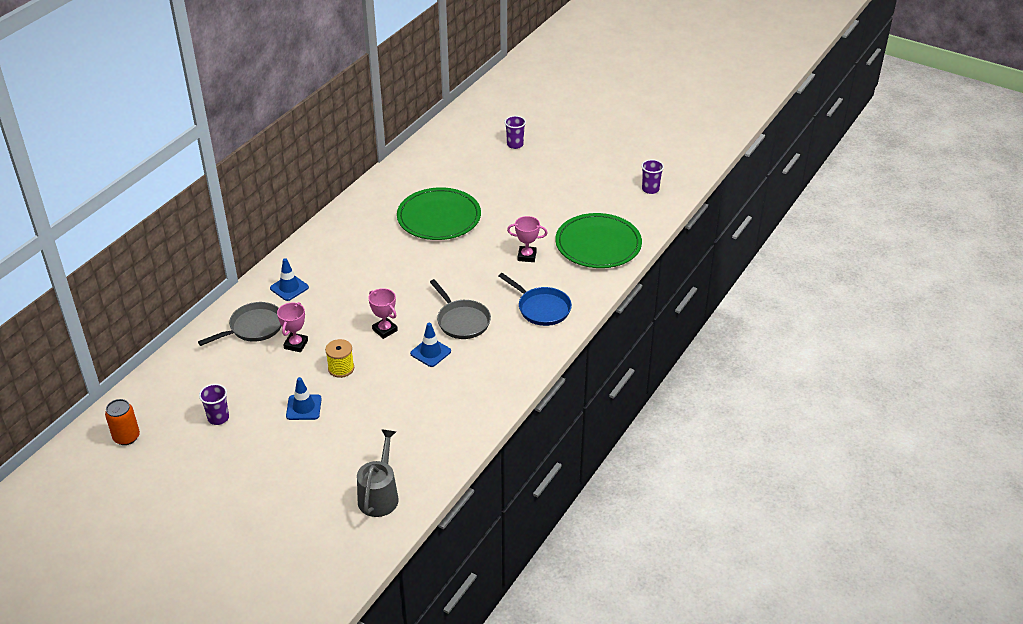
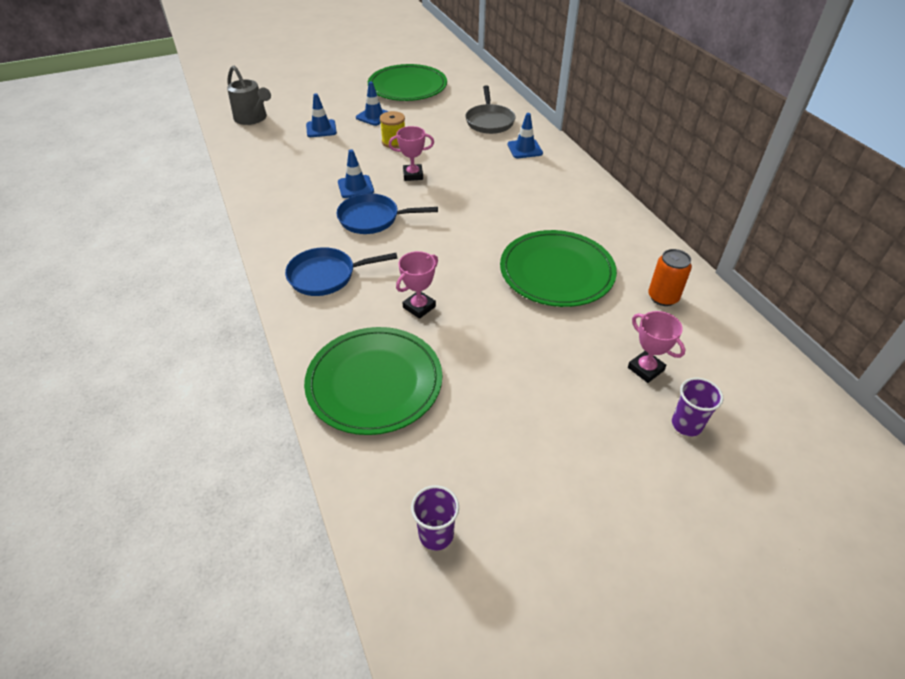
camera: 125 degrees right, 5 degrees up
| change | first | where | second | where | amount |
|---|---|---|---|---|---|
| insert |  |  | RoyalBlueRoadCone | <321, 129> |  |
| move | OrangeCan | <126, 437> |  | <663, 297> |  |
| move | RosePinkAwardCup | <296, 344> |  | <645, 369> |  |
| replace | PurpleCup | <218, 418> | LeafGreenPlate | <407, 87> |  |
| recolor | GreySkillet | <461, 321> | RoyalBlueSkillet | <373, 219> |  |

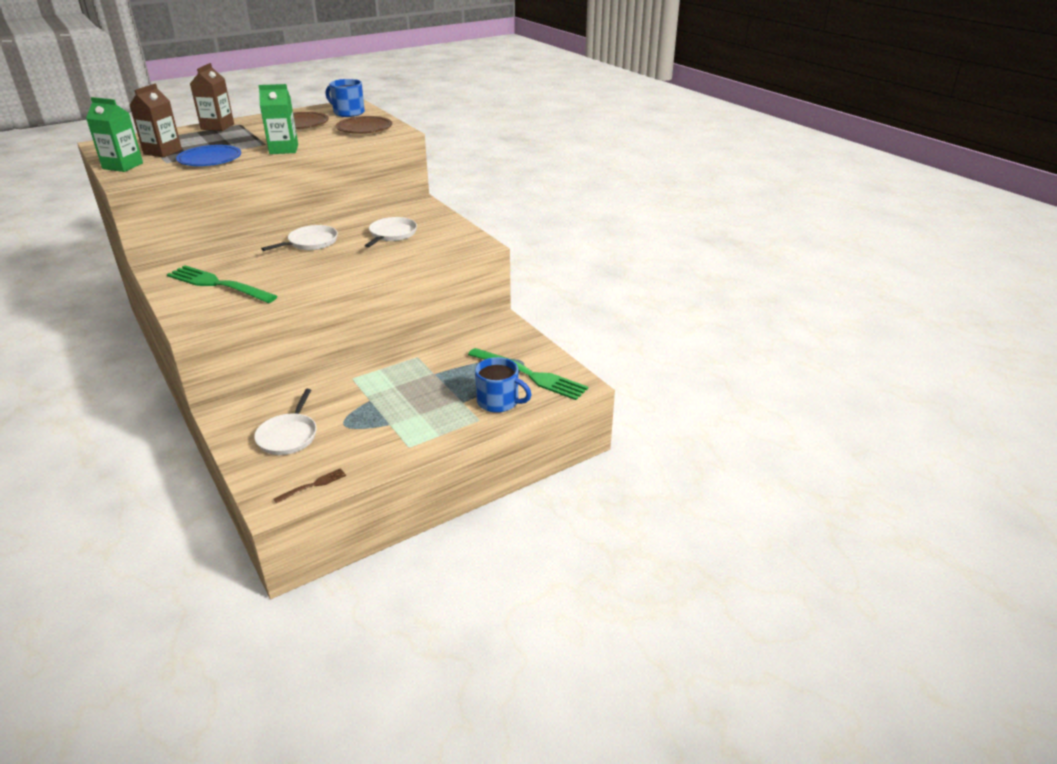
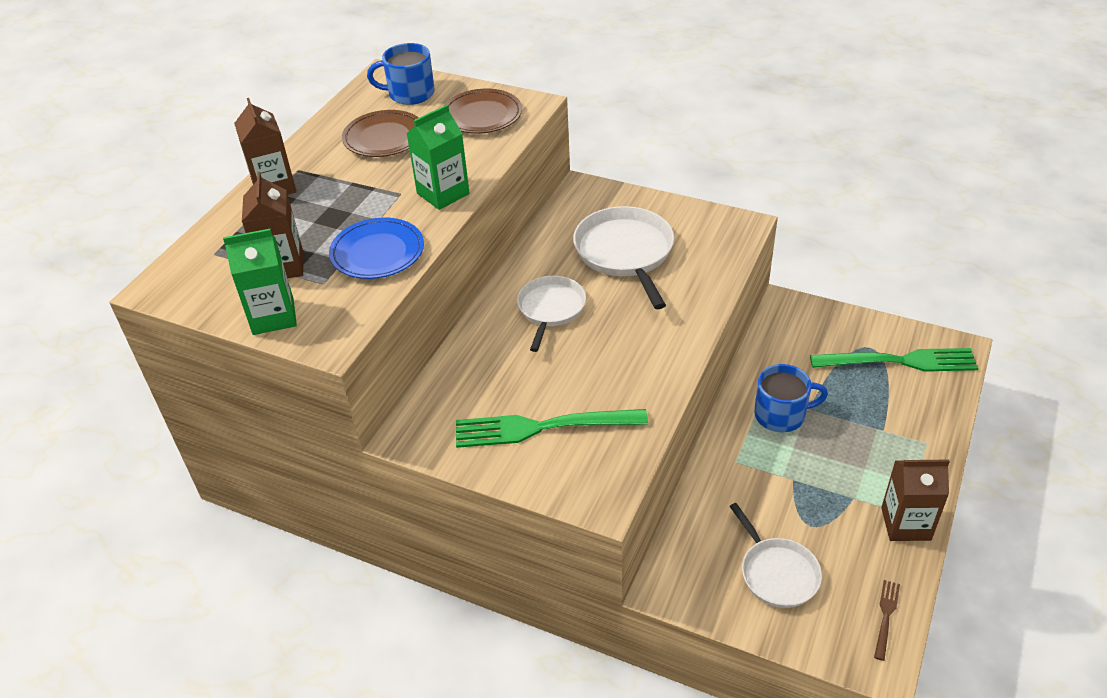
camera: 30 degrees left, 10 degrees up
| change | first | where | second | where | amount |
|---|---|---|---|---|---|
| insert |  |  | BrownCarton | <906, 524> |  |
| move | RoyalBlueTeaMug | <498, 402> |  | <781, 415> |  |
| resize | SnowWhiteSkillet | <392, 234> |  | <625, 253> | x1.53 |

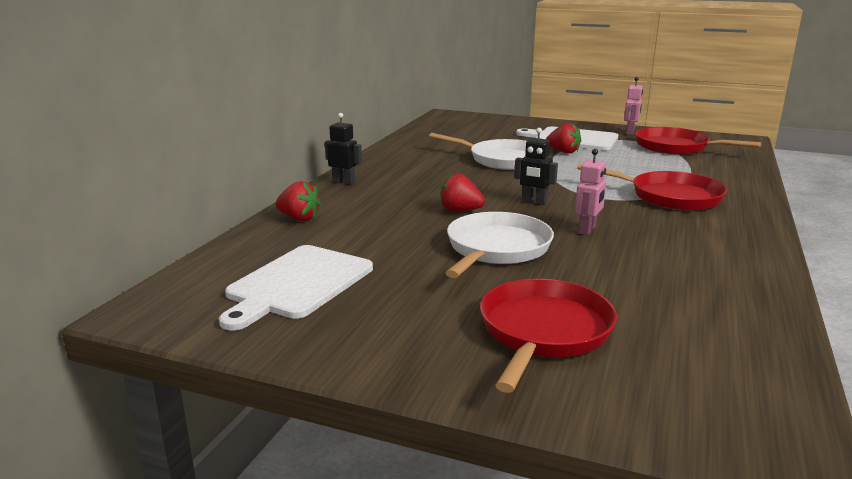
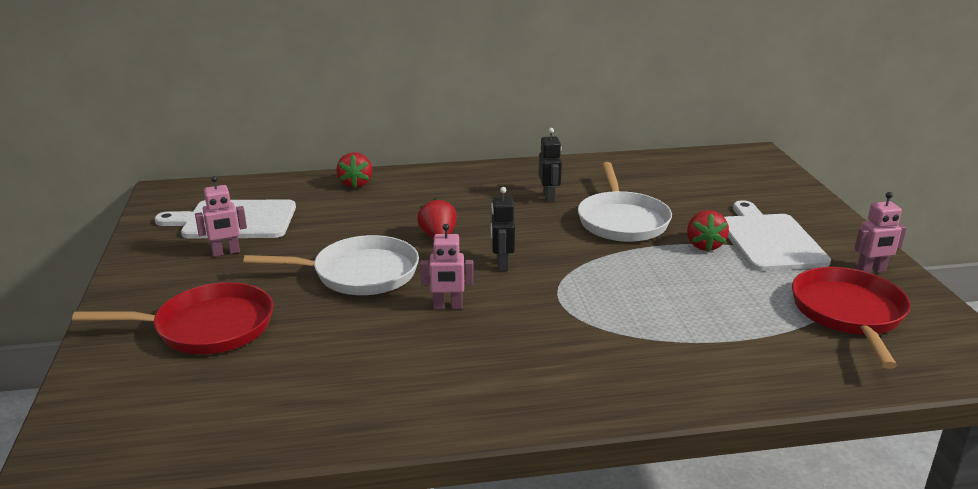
camera: 60 degrees right, 5 degrees up
| change | first | where | second | where | amount |
|---|---|---|---|---|---|
| delete | ScarletSkillet | <670, 197> |  |  |  |
| insert |  |  | RosePinkRobot | <226, 252> |  |
| move | JetBlackRobot | <344, 181> |  | <549, 197> |  |

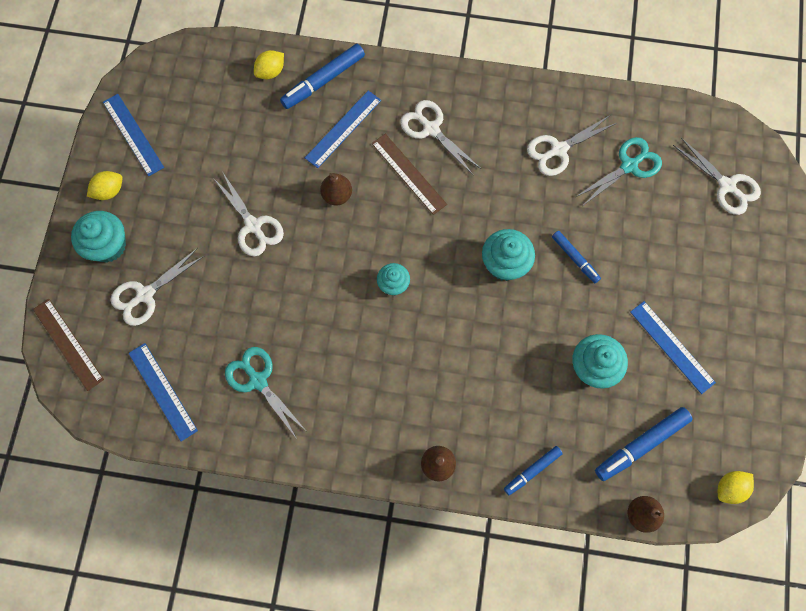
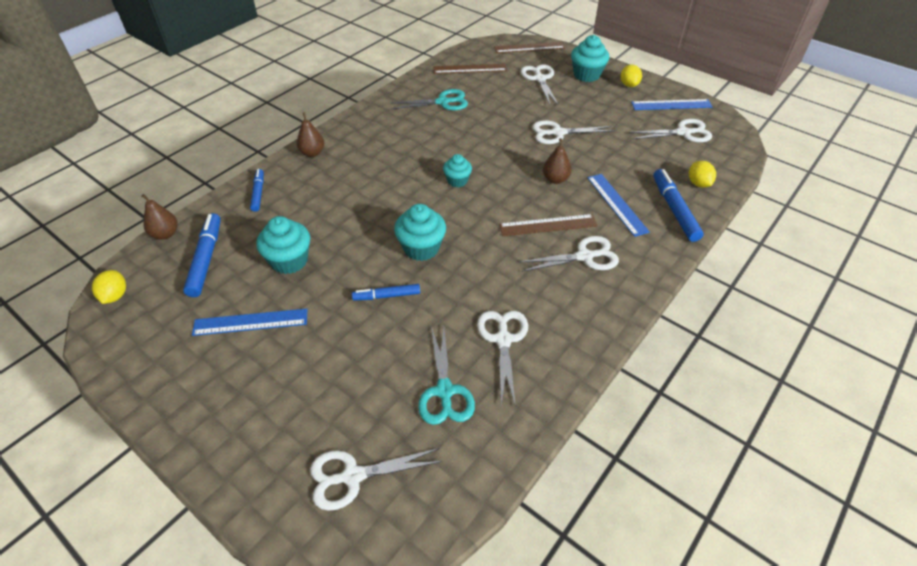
camera: 120 degrees right, 25 degrees down
| change | first | where | second | where | amount |
|---|---|---|---|---|---|
| insert |  |  | SnowWhitePairOfScissors | <683, 133> |  |
| recolor | RoyalBlueRuler | <162, 391> | BrownRuler | <470, 69> |  |

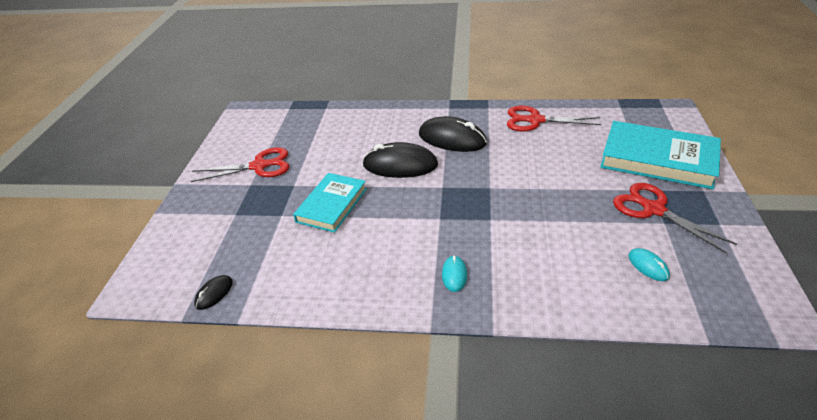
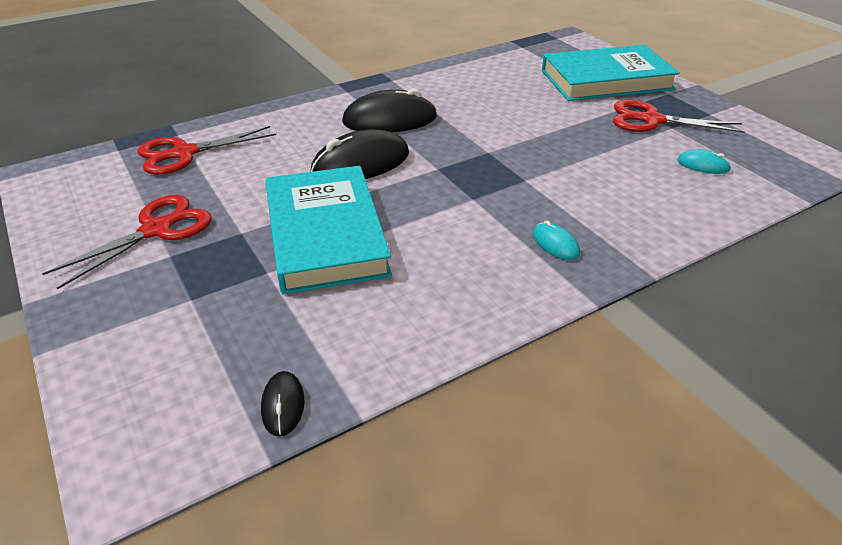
camera: 40 degrees left, 0 degrees up
| change | first | where | second | where | amount |
|---|---|---|---|---|---|
| move | ScarletPairOfScissors | <535, 120> |  | <184, 153> |  |
| resize | AquaBook | <332, 205> |  | <325, 234> | x1.54 |

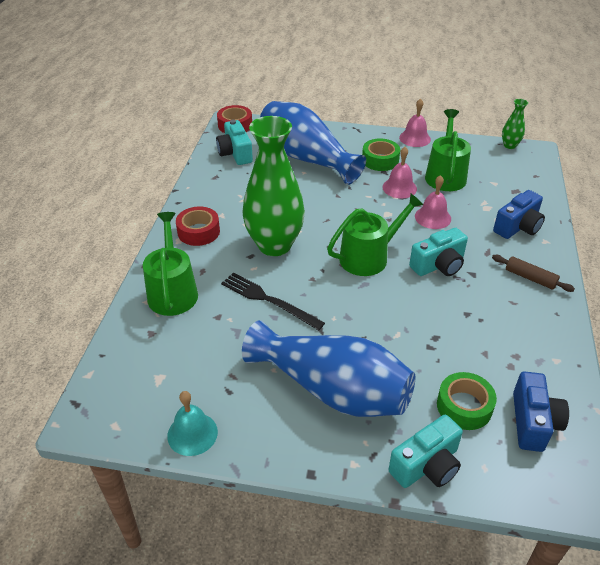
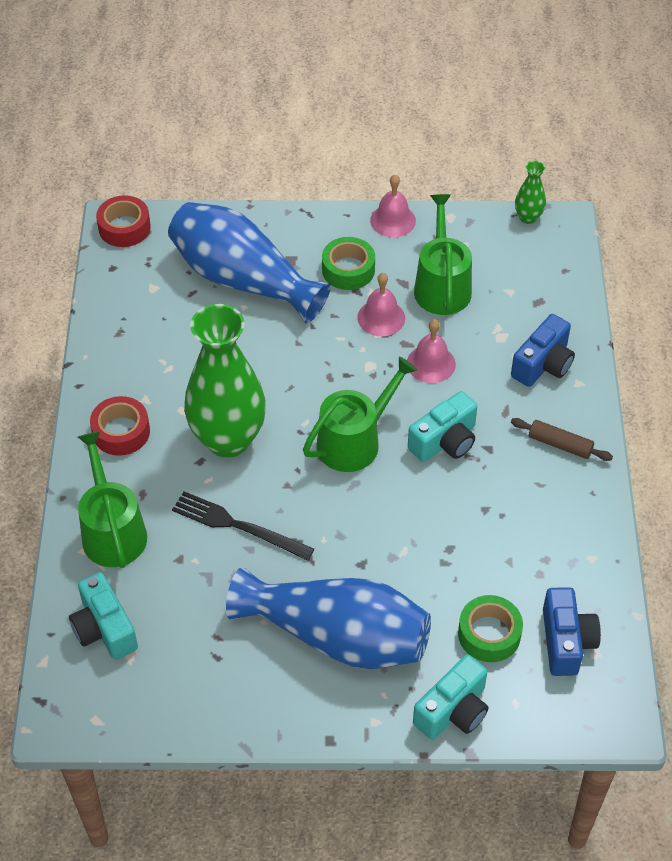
camera: 10 degrees left, 10 degrees up
| change | first | where | second | where | amount |
|---|---|---|---|---|---|
| delete | AquaHandBell | <192, 433> |  |  |  |
| move | AquaPhotoCamera | <235, 153> |  | <104, 628> |  |

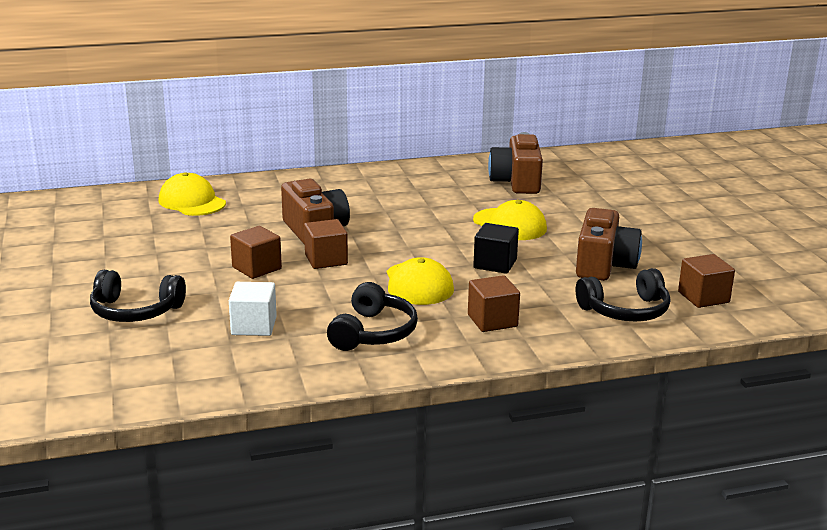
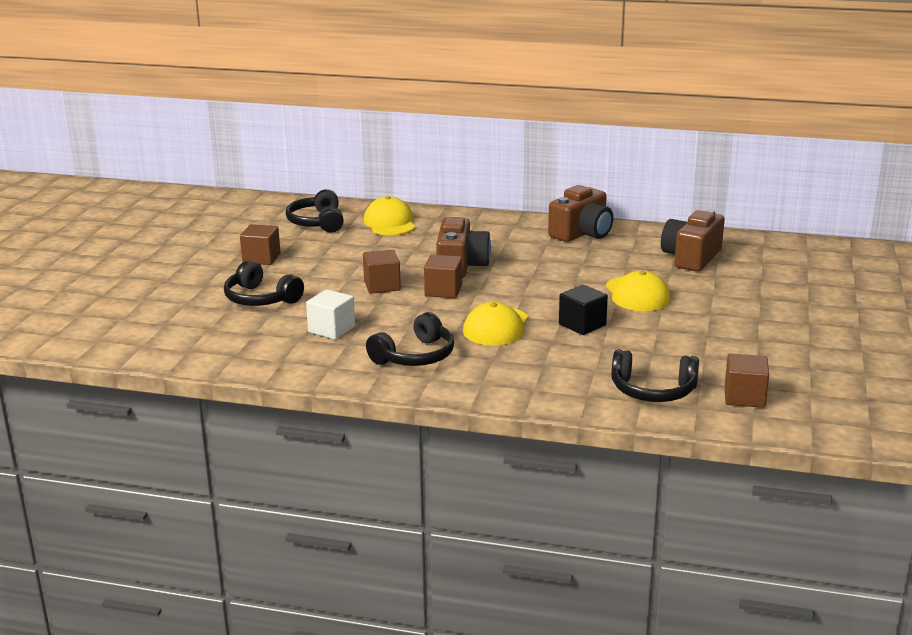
camera: 30 degrees right, 0 degrees up
| change | first | where | second | where | amount |
|---|---|---|---|---|---|
| insert |  |  | JetBlackHeadphones | <317, 222> |  |
| move | BrownBlock | <492, 321> |  | <261, 258> |  |
| move | BrownPhotoCamera | <604, 265> |  | <582, 233> |  |

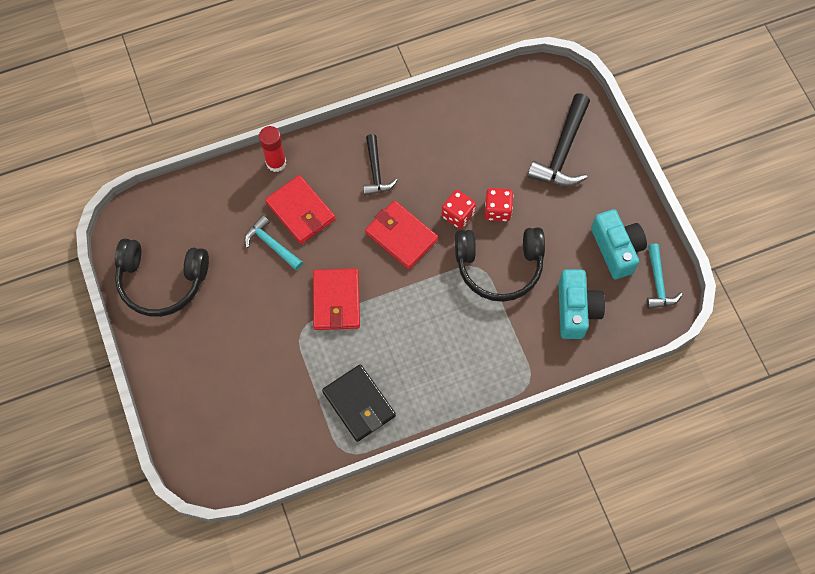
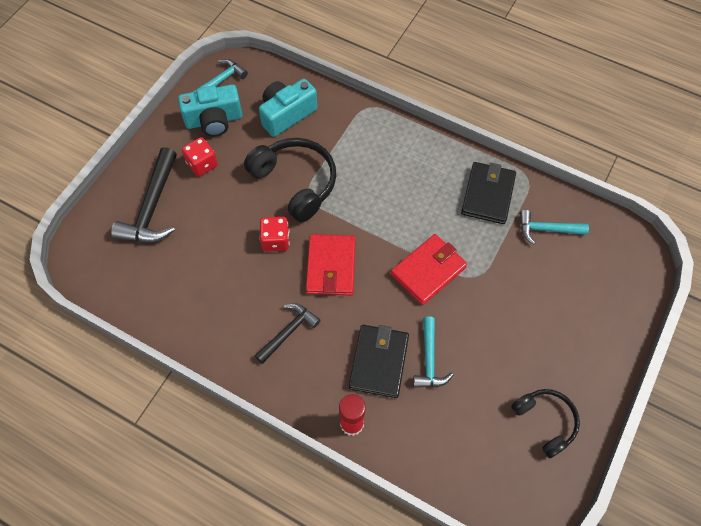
camera: 130 degrees left, 5 degrees down
| change | first | where | second | where | amount |
|---|---|---|---|---|---|
| insert |  |  | AquaClawHammer | <546, 229> |  |
| move | ScarletDie | <497, 210> |  | <202, 164> |  |
| recolor | ScarletWallet | <300, 211> | JetBlackWallet | <379, 362> |  |
| rotate | JetBlackClawHammer | <562, 151> |  | <152, 207> | 120 degrees clockwise |
| rotate | AquaPhotoCamera | <616, 249> |  | <214, 120> | 135 degrees counterclockwise |
| resize | JetBlackHeadphones | <162, 281> |  | <545, 421> | x0.63 |

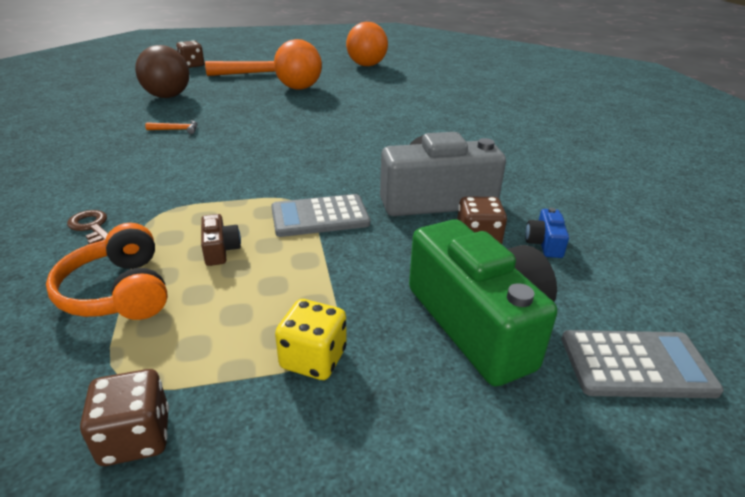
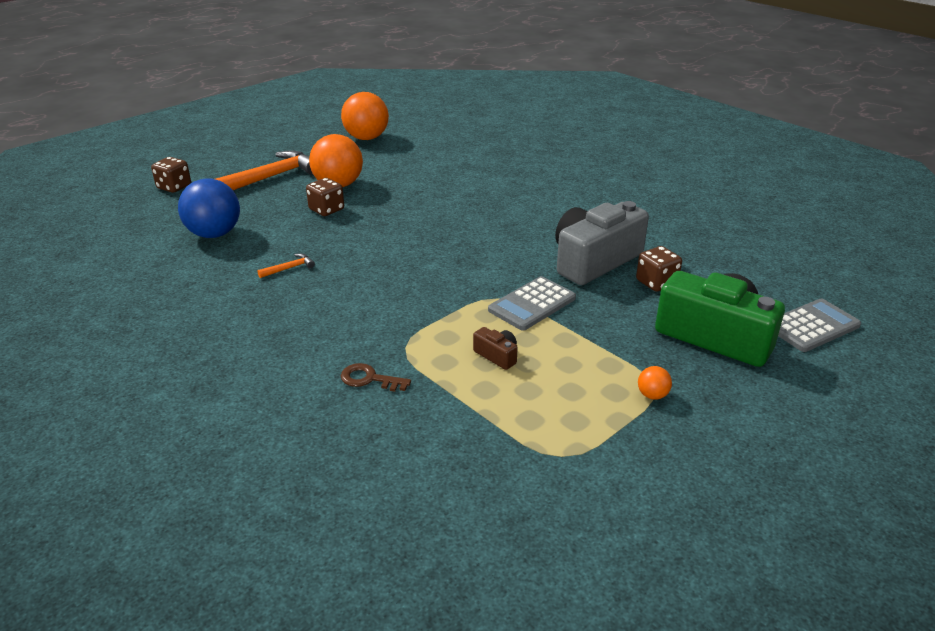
camera: 30 degrees left, 0 degrees up
| change | first | where | second | where | amount |
|---|---|---|---|---|---|
| delete | OrangeHeadphones | <119, 292> |  |  |  |
| delete | RoyalBluePhotoCamera | <544, 243> |  |  |  |
| move | BrownDie | <136, 437> |  | <326, 210> |  |
| replace | YellowDie | <313, 359> | OrangeSphere | <652, 395> |  |
| recolor | BrownSphere | <168, 96> | RoyalBlueSphere | <214, 234> |  |

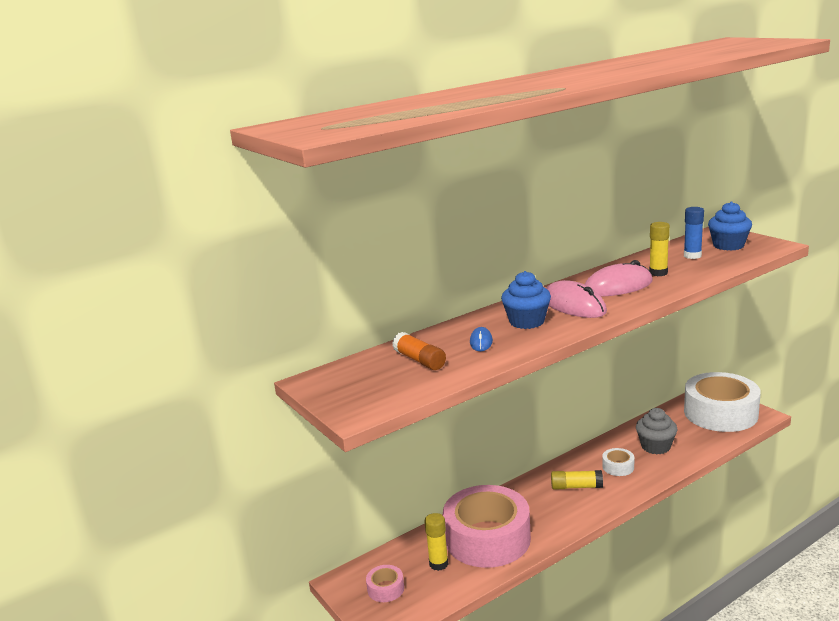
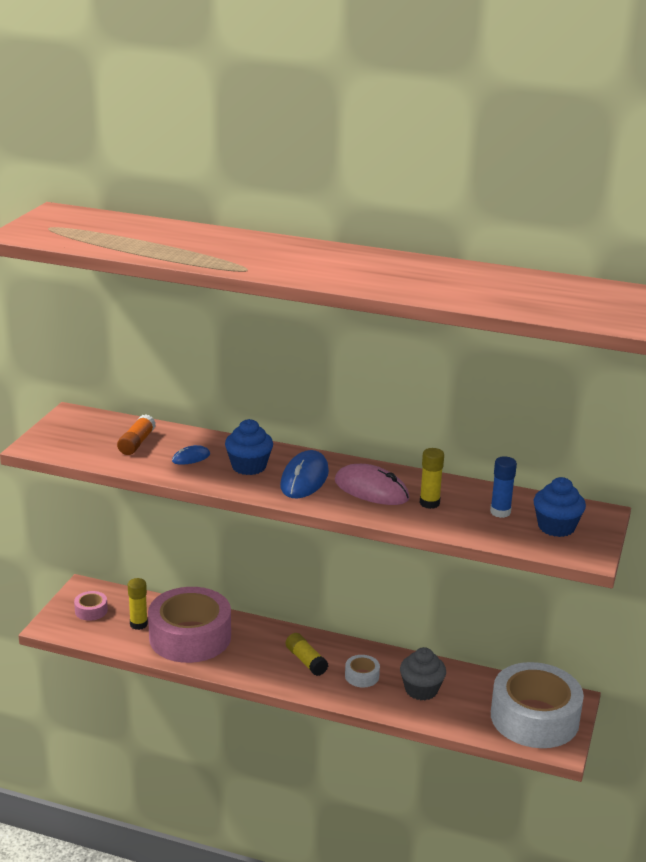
camera: 50 degrees right, 5 degrees up
| change | first | where | second | where | amount |
|---|---|---|---|---|---|
| recolor | RosePinkMouse | <573, 305> | RoyalBlueMouse | <304, 479> |  |

